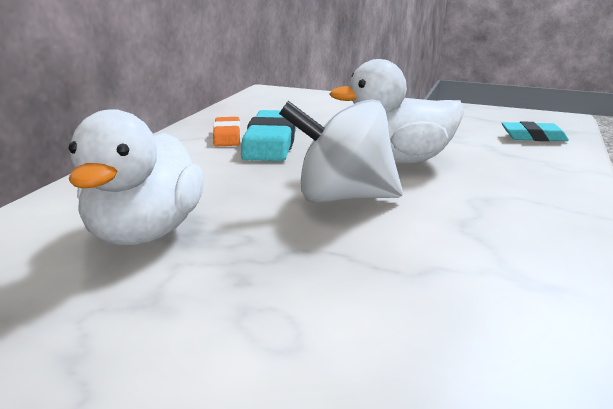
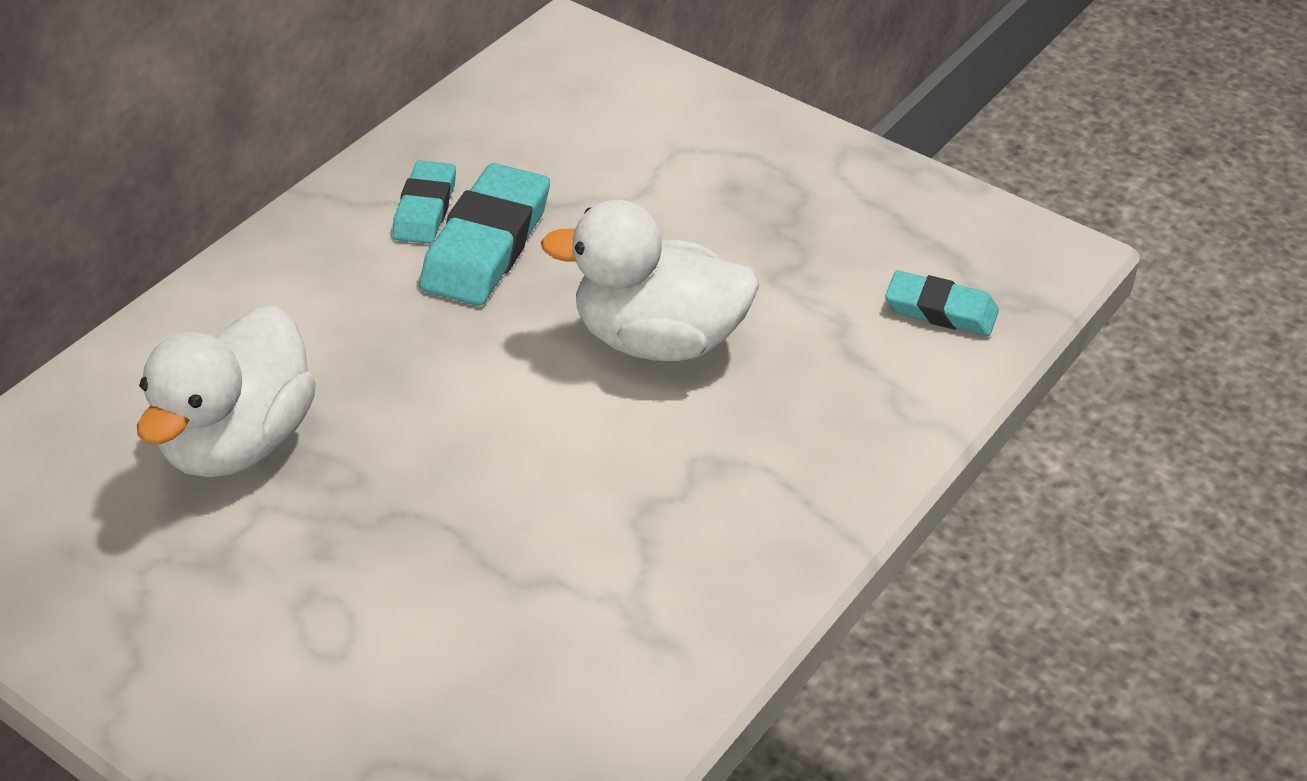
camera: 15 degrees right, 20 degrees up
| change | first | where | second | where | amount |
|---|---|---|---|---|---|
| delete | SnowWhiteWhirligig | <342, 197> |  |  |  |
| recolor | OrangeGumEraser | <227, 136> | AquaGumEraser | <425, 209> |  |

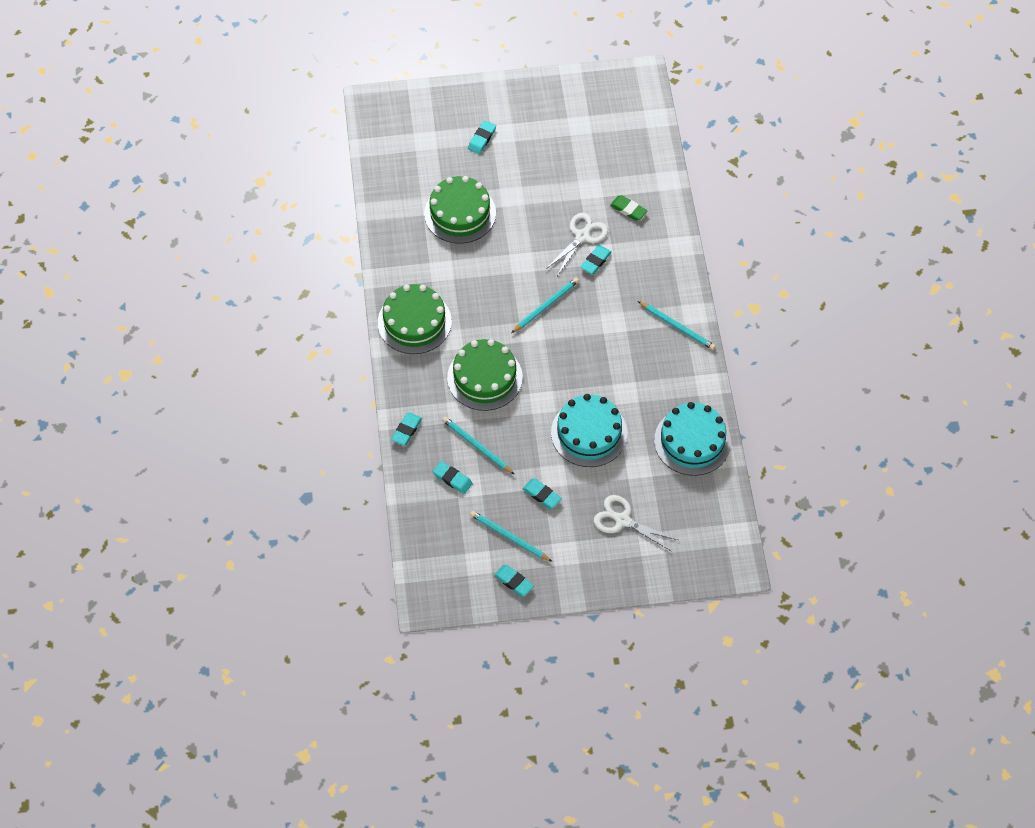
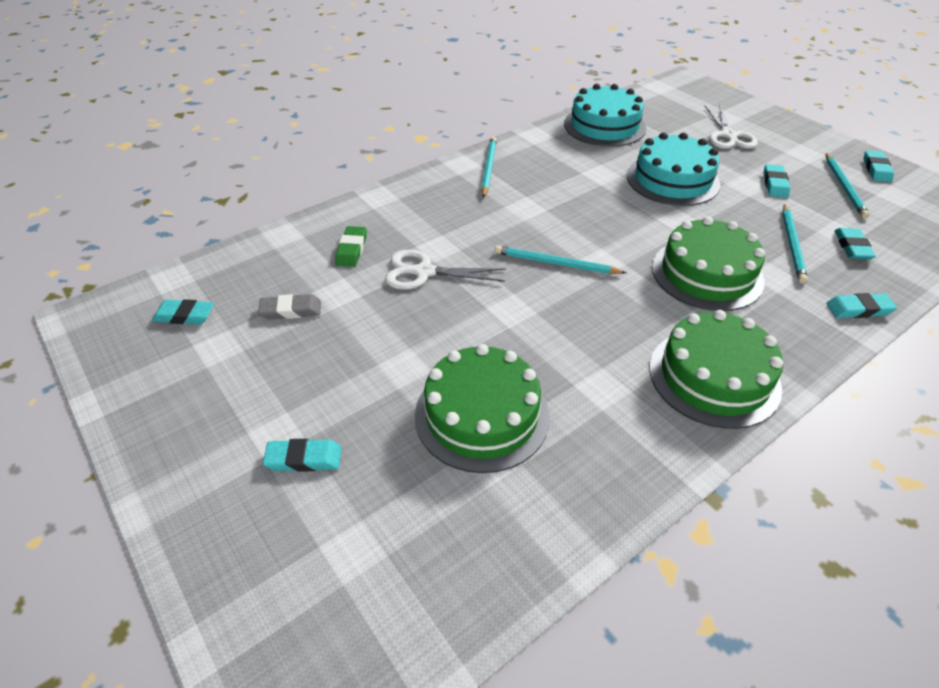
camera: 120 degrees left, 15 degrees down
| change | first | where | second | where | amount |
|---|---|---|---|---|---|
| insert |  |  | GreyGumEraser | <291, 310> |  |
| move | AquaGumEraser | <595, 261> |  | <184, 315> |  |

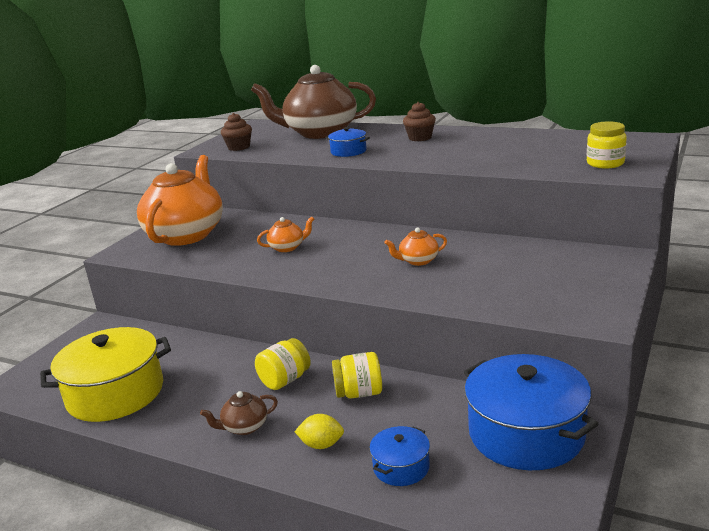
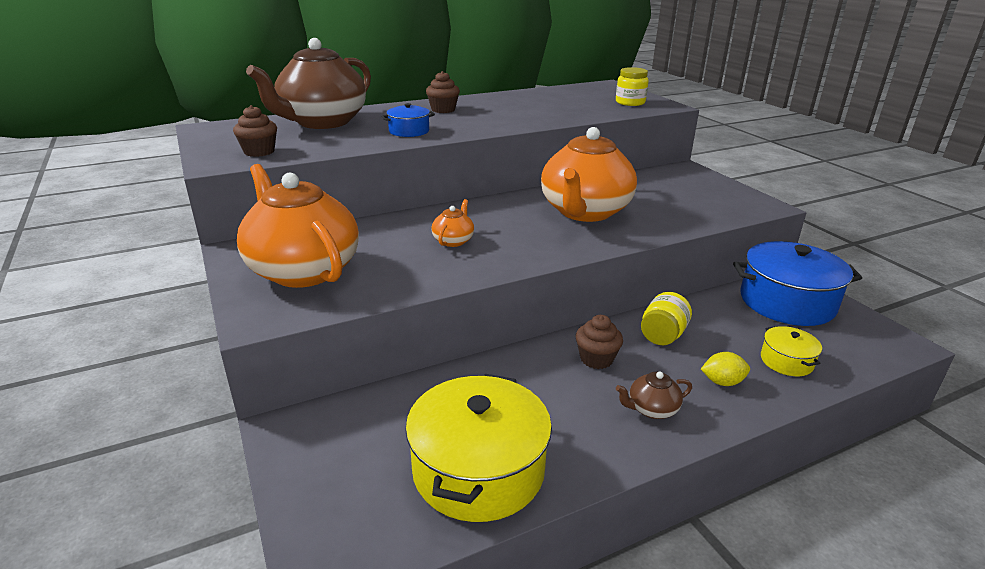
camera: 55 degrees left, 5 degrees up
| change | first | where | second | where | amount |
|---|---|---|---|---|---|
| replace | YellowJamJar | <285, 380> | BrownMuffin | <596, 359> |  |
| recolor | RoyalBlueStockpot | <401, 467> | YellowStockpot | <786, 361> |  |
| rotate | BrownChinaTeapot | <244, 427> |  | <651, 409> | 60 degrees clockwise |
| rotate | YellowCitrusFruit | <321, 445> |  | <722, 382> | 45 degrees clockwise |
| resize | OrangeChinaTeapot | <418, 261> |  | <585, 212> | x2.44 |

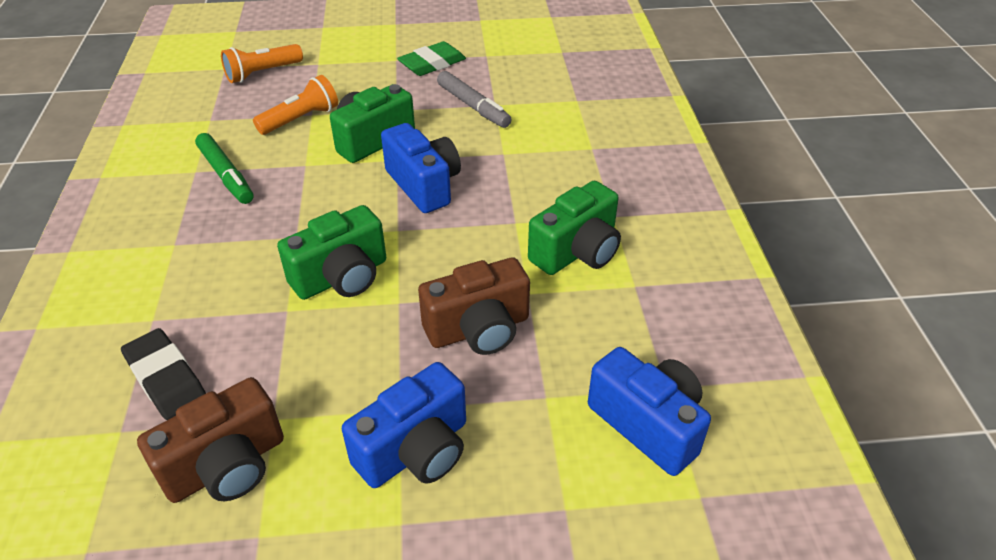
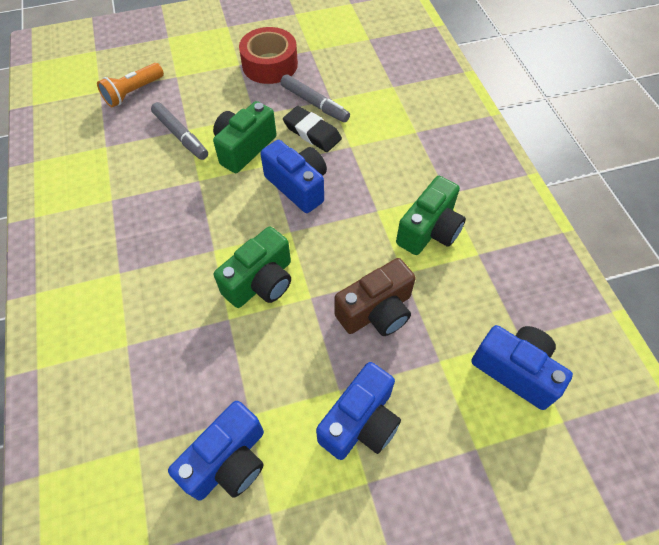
camera: 10 degrees left, 15 degrees up
| change | first | where | second | where | amount |
|---|---|---|---|---|---|
| delete | LeafGreenFeltPen | <226, 175> |  |  |  |
| move | JetBlackGumEraser | <165, 378> |  | <312, 132> |  |
| replace | OrangeFlashlight | <301, 119> | GreyFeltPen | <180, 135> |  |
| replace | LeafGreenGumEraser | <432, 64> | ScarletRollOfTape | <270, 64> |  |
| recolor | BrownPhotoCamera | <227, 466> | RoyalBluePhotoCamera | <228, 461> |  |

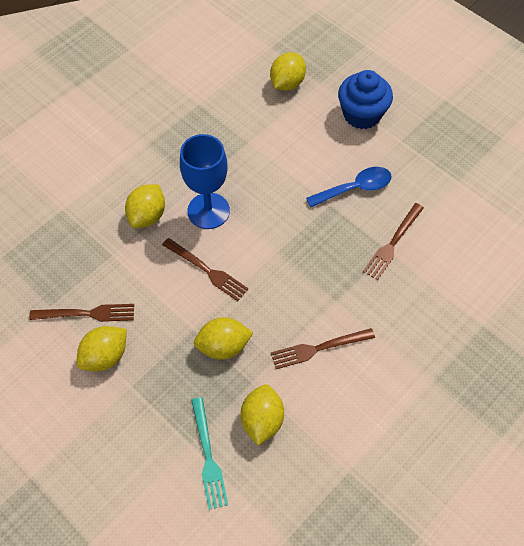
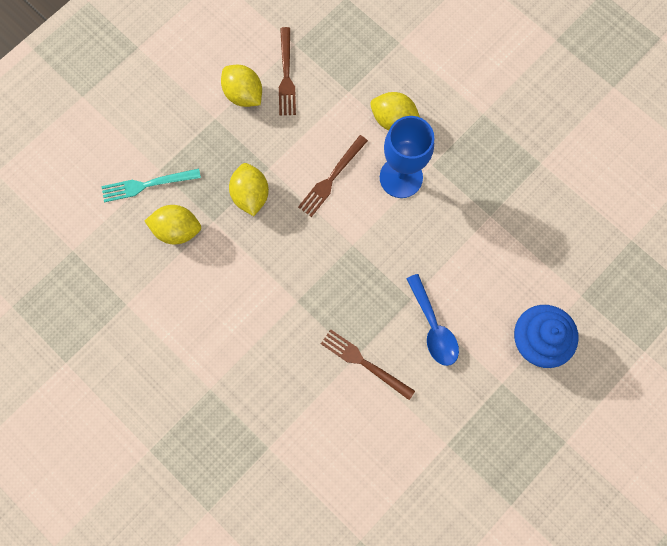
camera: 90 degrees right, 15 degrees up
| change | first | where | second | where | amount |
|---|---|---|---|---|---|
| delete | YellowCitrusFruit | <287, 83> |  |  |  |
| delete | BrownDinnerFork | <318, 348> |  |  |  |

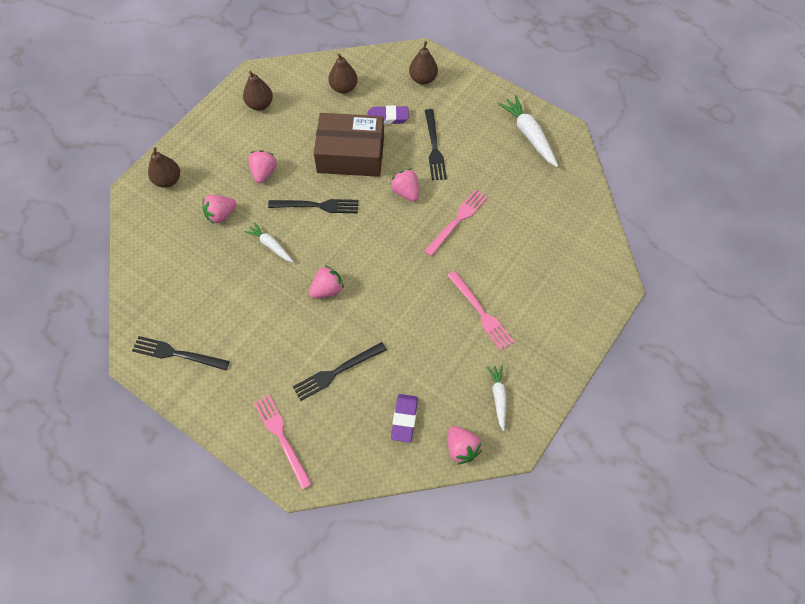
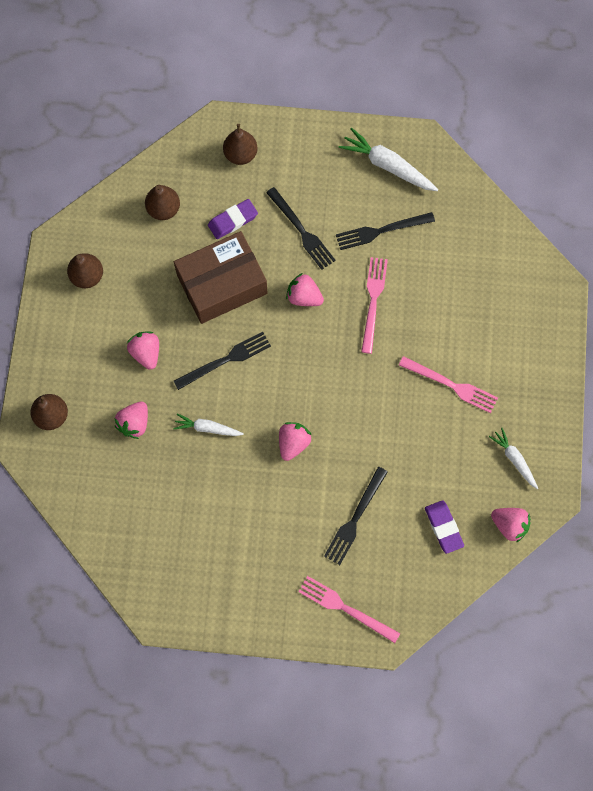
camera: 30 degrees left, 10 degrees up
| change | first | where | second | where | amount |
|---|---|---|---|---|---|
| move | JetBlackDinnerFork | <177, 354> |  | <381, 231> |  |

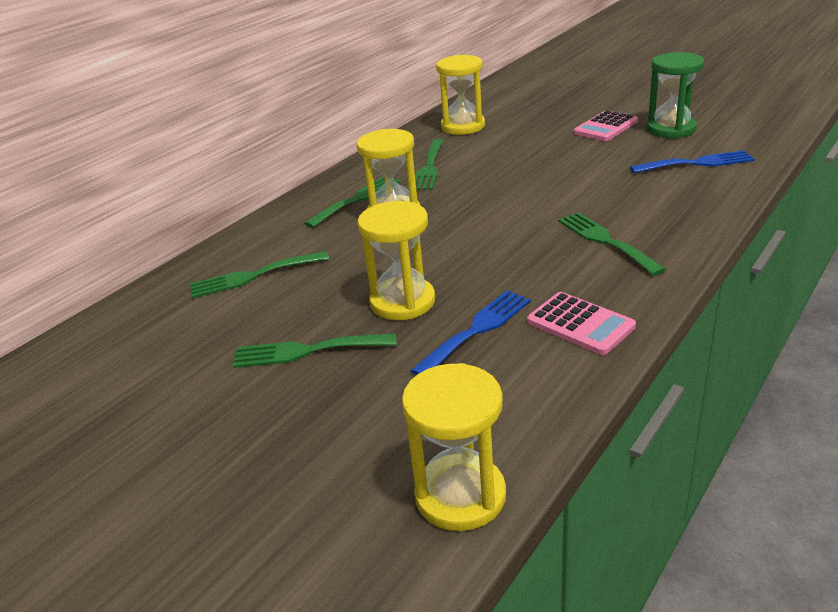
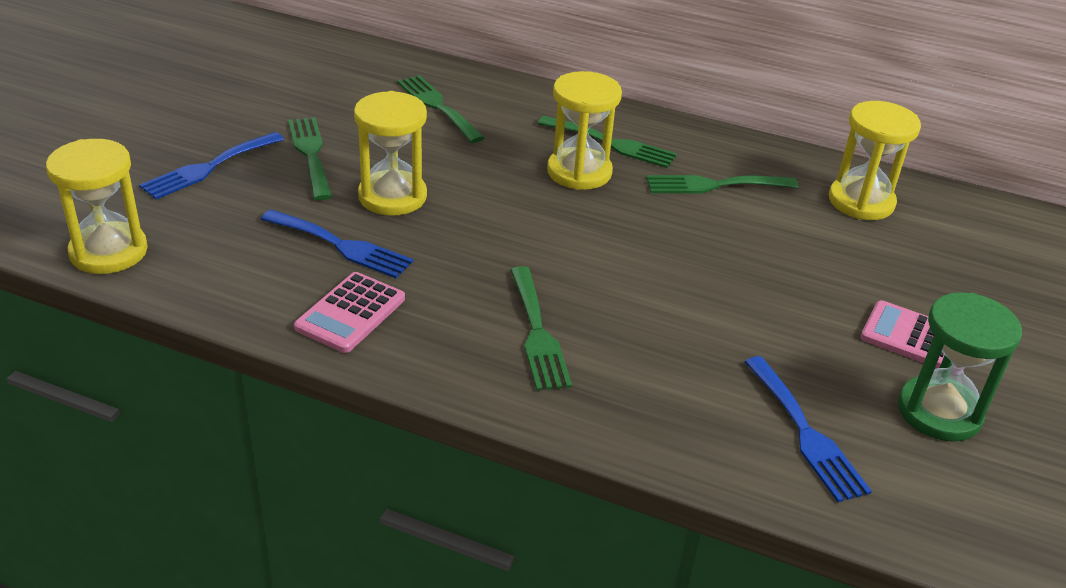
camera: 70 degrees right, 5 degrees up
| change | first | where | second | where | amount |
|---|---|---|---|---|---|
| insert |  |  | RoyalBlueDinnerFork | <208, 168> |  |
| rotate | LeafGreenDinnerFork | <605, 241> |  | <537, 333> | 120 degrees clockwise |

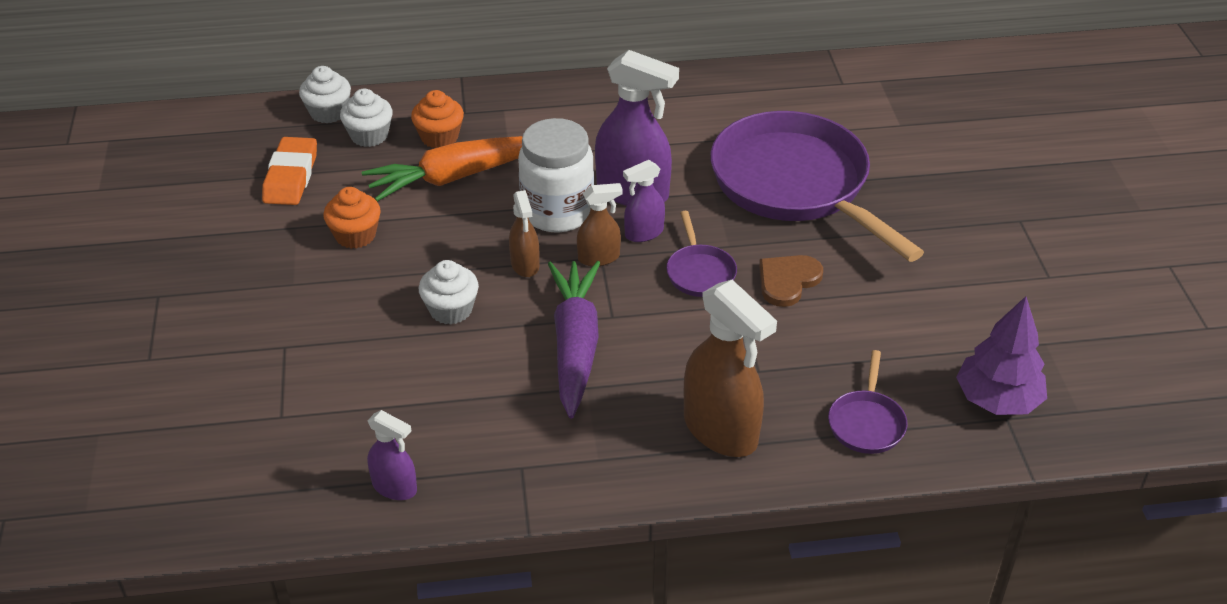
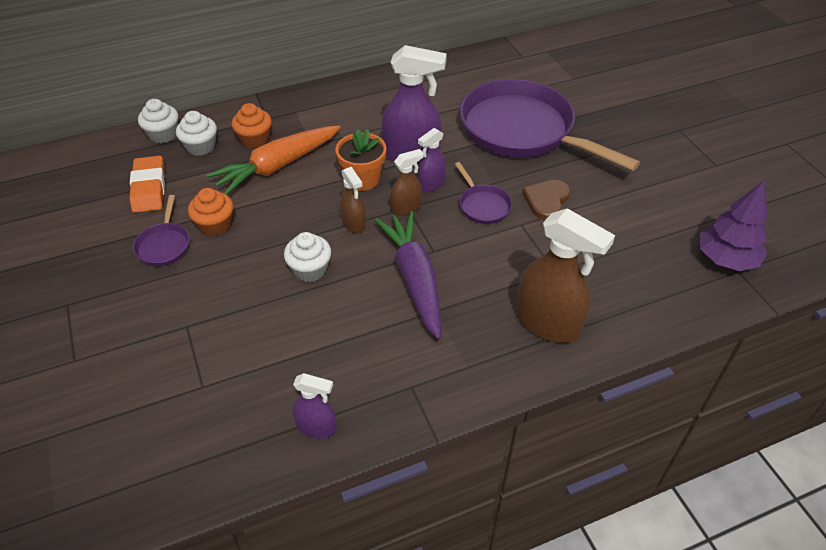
camera: 15 degrees left, 5 degrees up
| change | first | where | second | where | amount |
|---|---|---|---|---|---|
| move | PurpleSkillet | <866, 422> |  | <164, 245> |  |
| replace | SnowWhiteJamJar | <557, 212> | OrangePlantPot | <363, 179> |  |

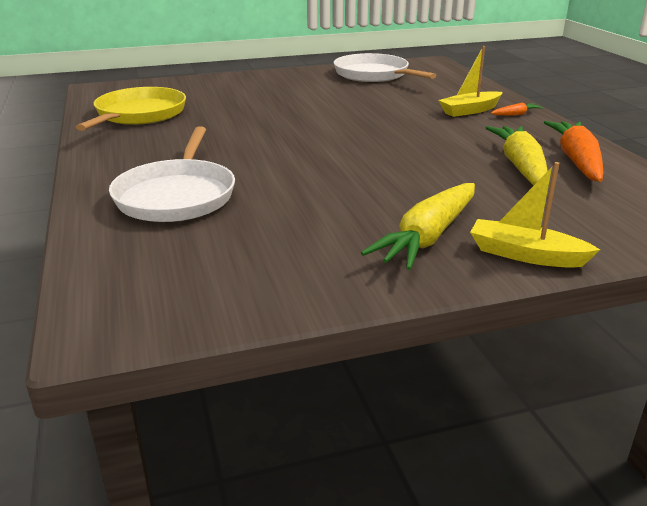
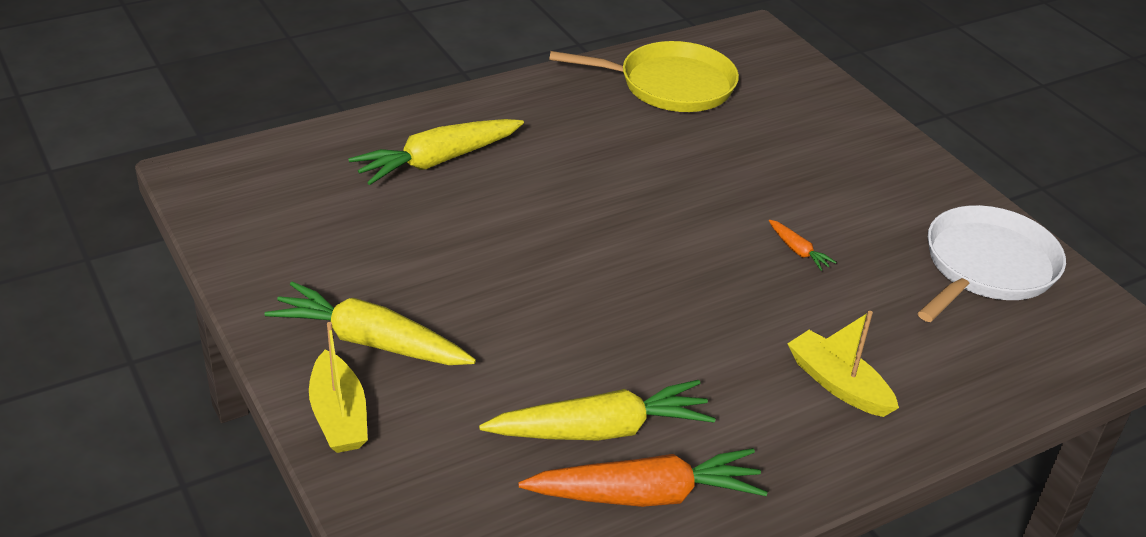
camera: 75 degrees right, 10 degrees up
| change | first | where | second | where | amount |
|---|---|---|---|---|---|
| move | OrangeRootVegetable | <515, 114> |  | <798, 251> |  |
| replace | SnowWhiteSkillet | <177, 196> | YellowRootVegetable | <438, 161> |  |
| rotate | YellowToyBoat | <525, 255> |  | <339, 416> | 150 degrees clockwise |

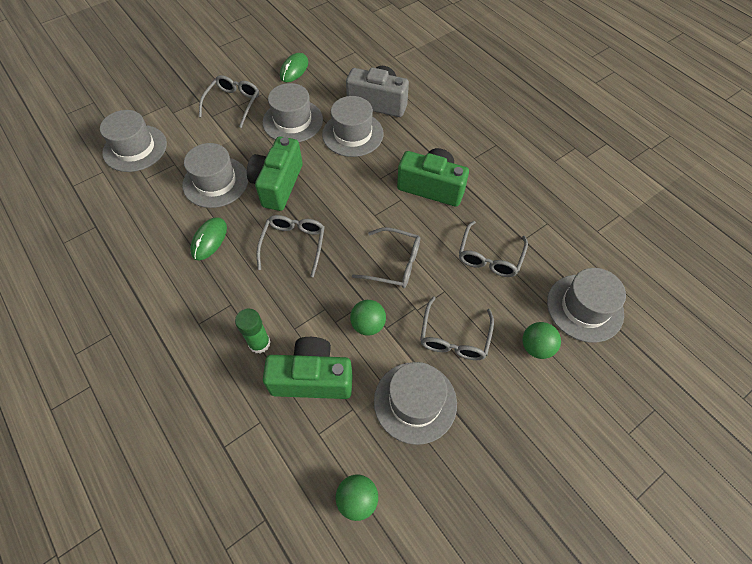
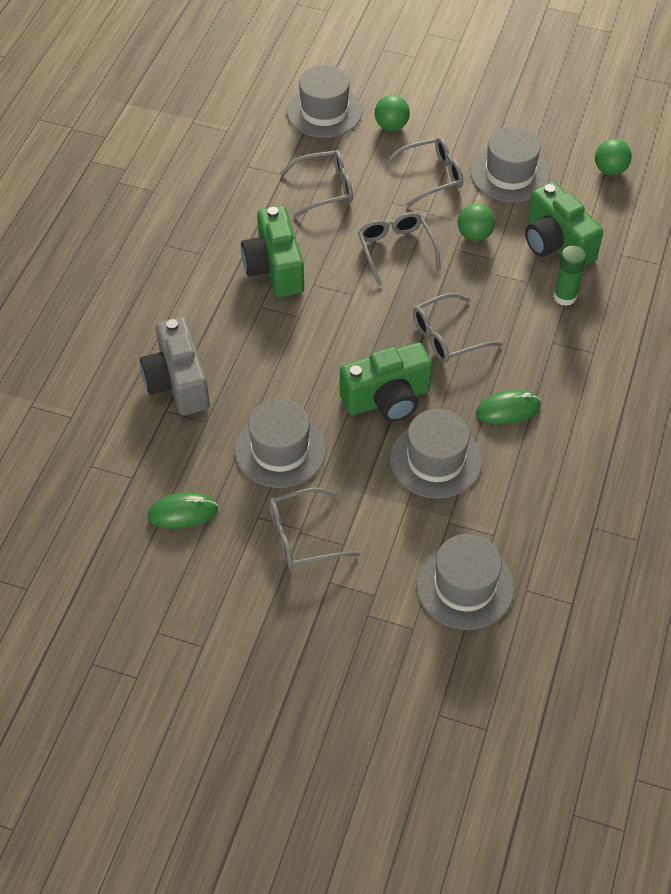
camera: 125 degrees left, 5 degrees down
| change | first | where | second | where | amount |
|---|---|---|---|---|---|
| delete | GreyTallHat | <352, 134> |  |  |  |

